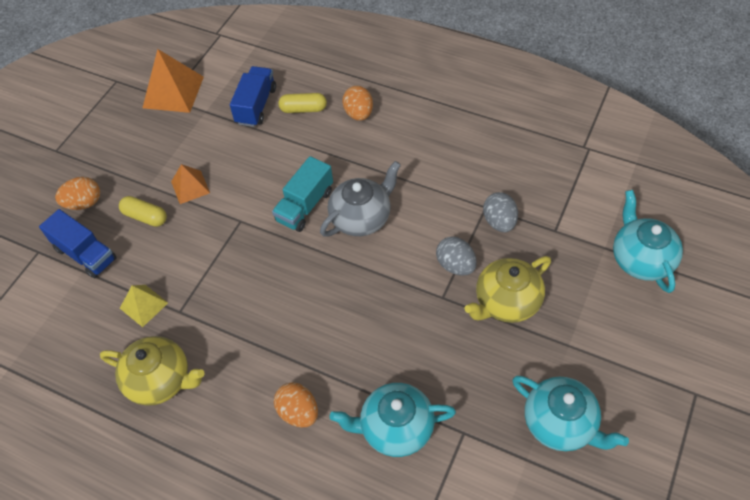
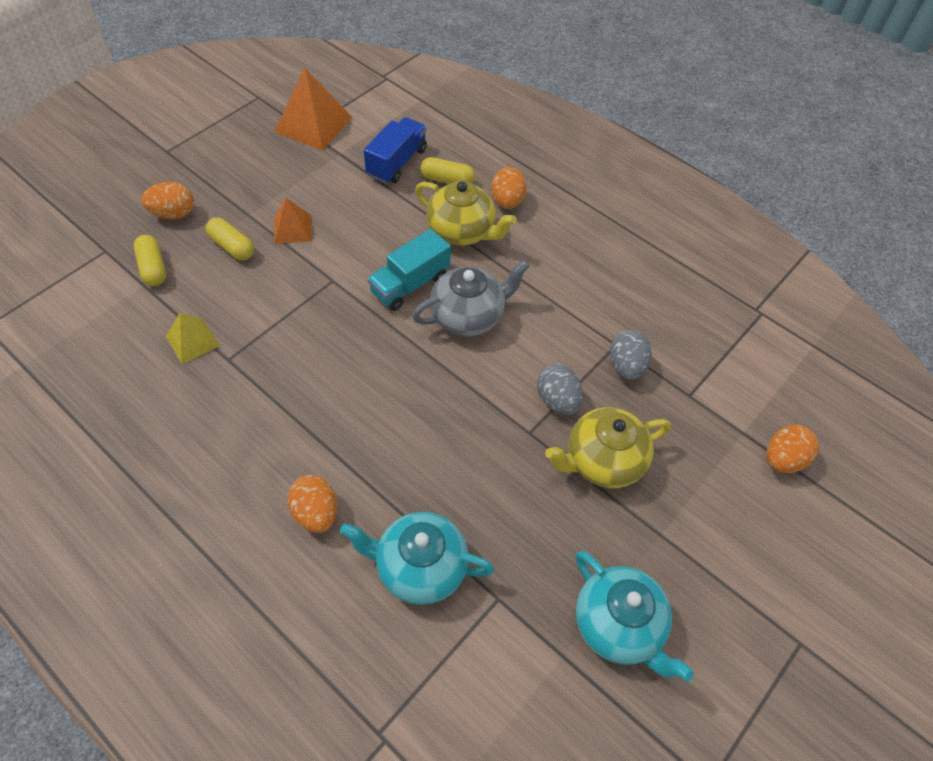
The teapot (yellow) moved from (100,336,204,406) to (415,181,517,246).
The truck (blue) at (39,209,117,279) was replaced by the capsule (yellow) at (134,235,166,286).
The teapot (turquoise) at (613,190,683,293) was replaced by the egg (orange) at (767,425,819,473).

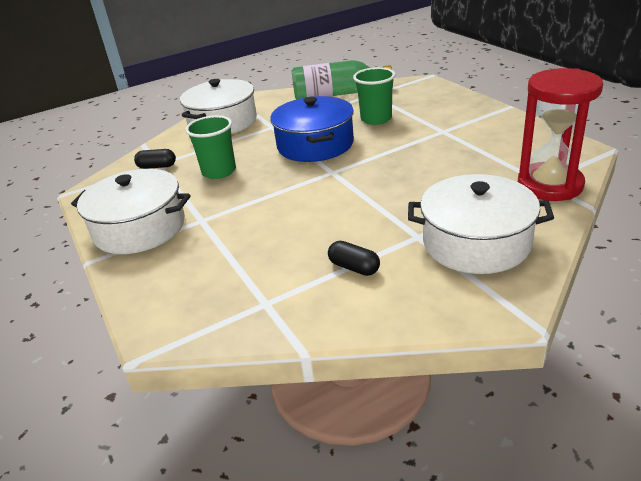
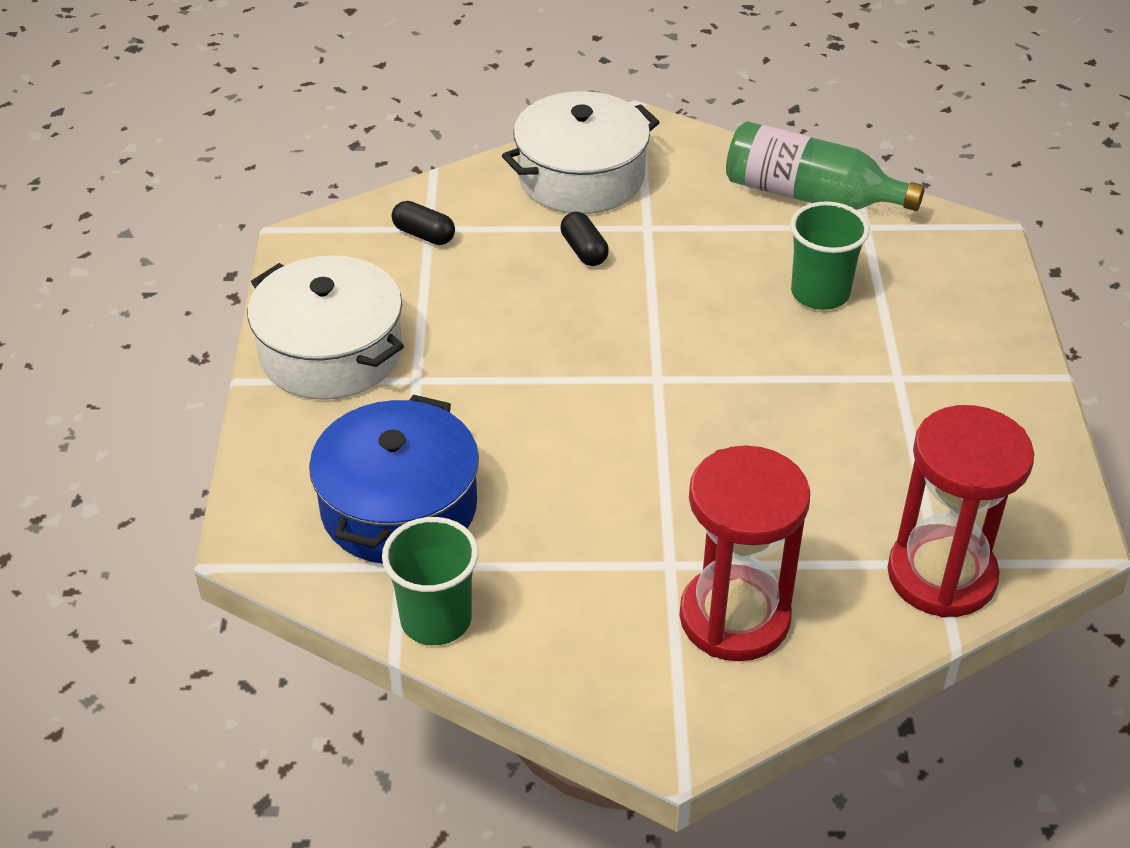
The cup (green) moved from (185,115,236,179) to (382,517,478,645).
The pot (blue) moved from (270,96,354,162) to (309,395,479,564).
The capsule (black) moved from (328,241,380,276) to (560,211,609,266).
The pot (white) at (408,174,554,274) was replaced by the hourglass (red) at (679,445,810,661).

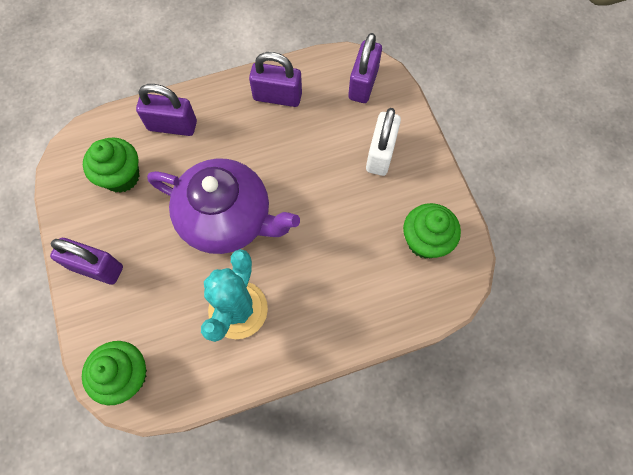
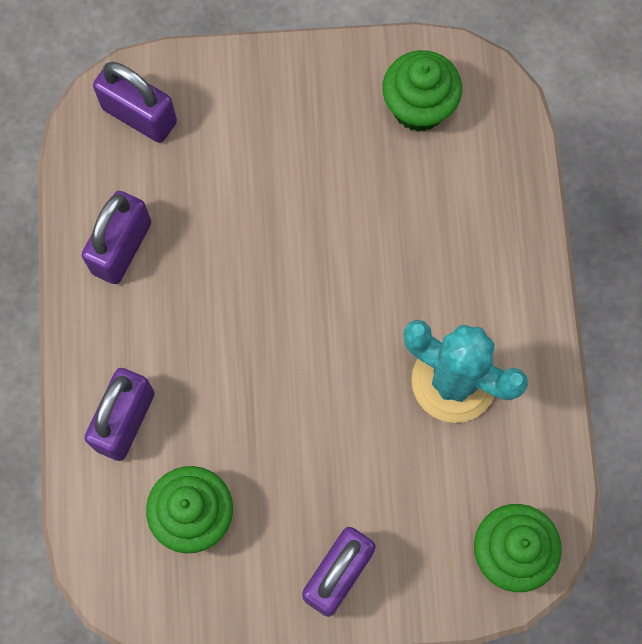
The teapot (purple) at (147,158,300,254) disappeared.
The padlock (white) at (366,108,401,176) disappeared.

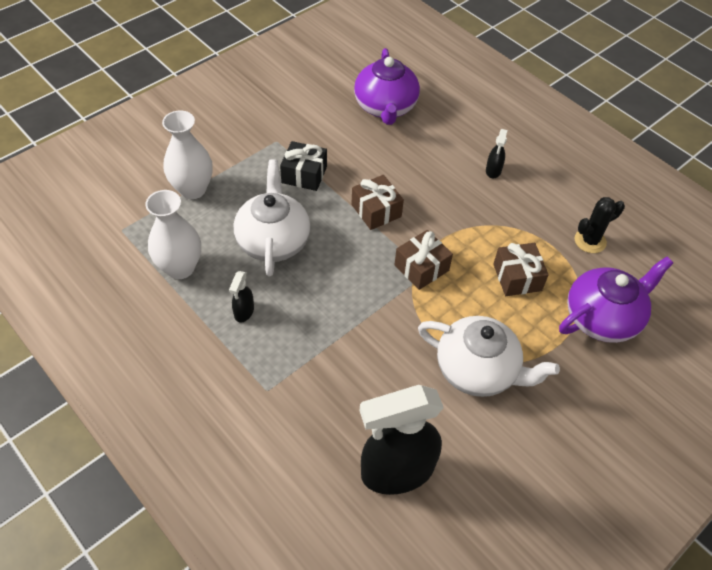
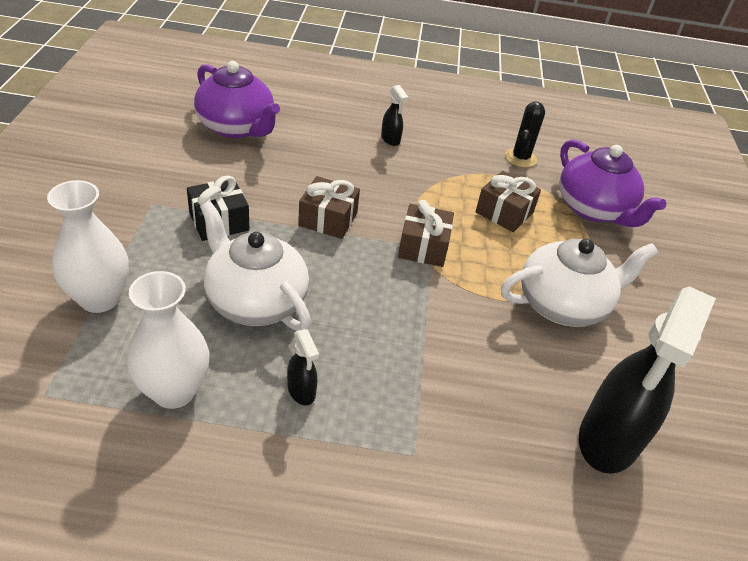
The teapot (purple) at (559,257,673,343) turned 135 degrees clockwise.

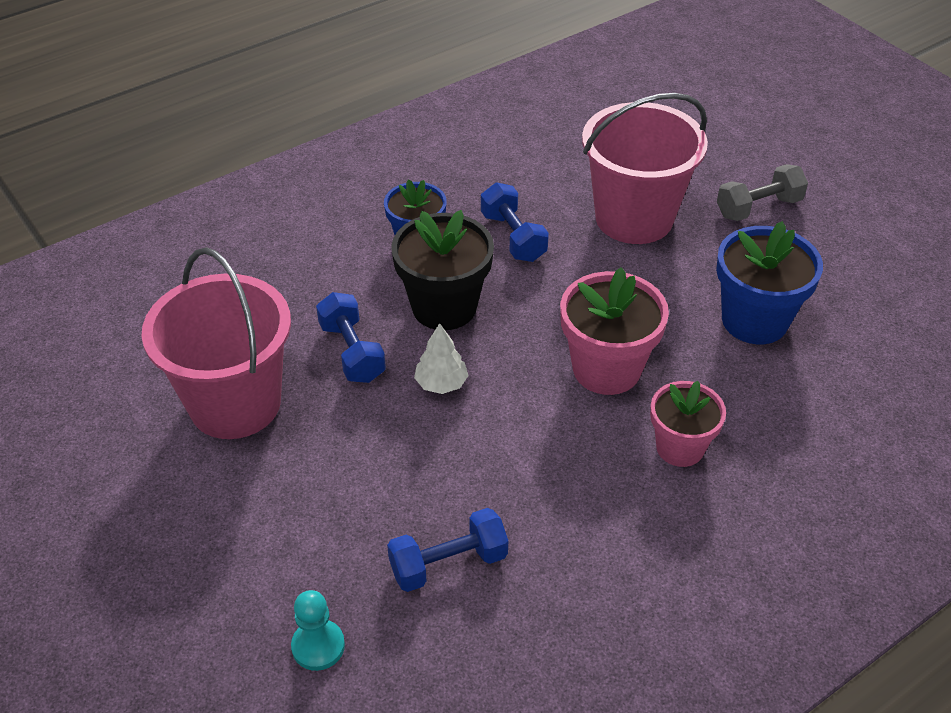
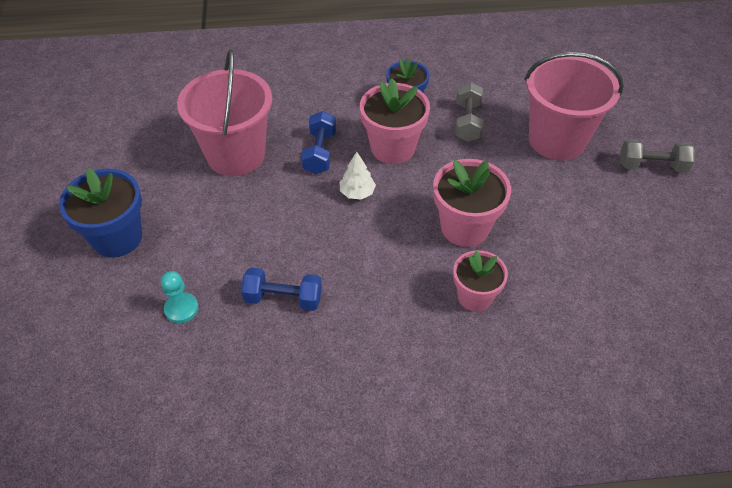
The flower pot (blue) moved from (716,221,823,344) to (59,168,142,258).
The flower pot (black) at (391,210,494,330) became the flower pot (pink) at (360,79,430,164).
The dumbbell (blue) at (481,183,549,262) became the dumbbell (grey) at (455,82,483,142).

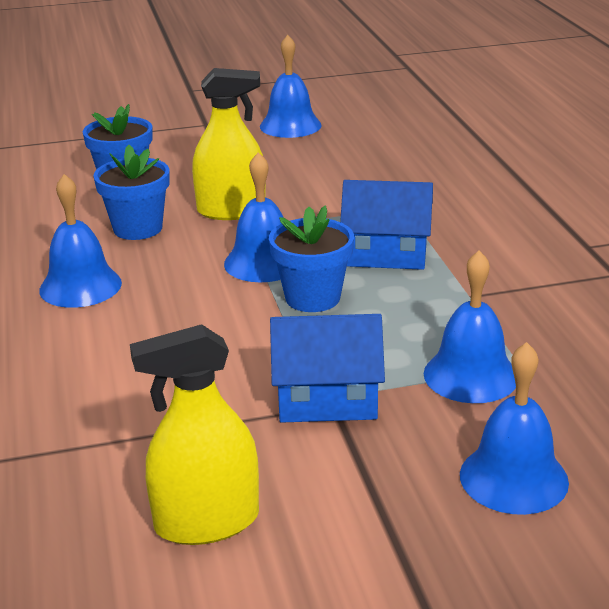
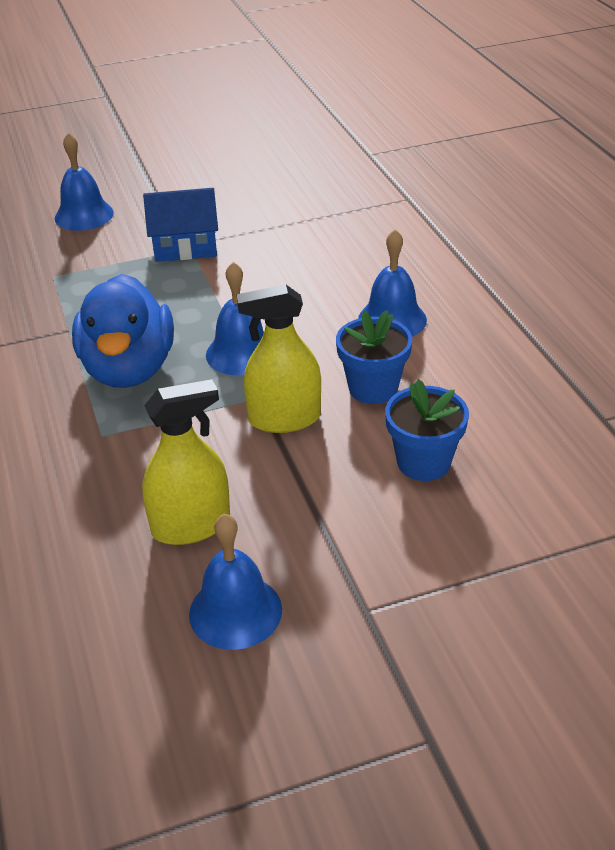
The flower pot (blue) at (269,206,354,312) disappeared.
The bell (blue) at (424,251,516,403) disappeared.
The spray bottle (yellow) moved from (130,324,259,545) to (142,379,230,545).
The house (blue) at (340,180,433,270) was replaced by the duck (blue) at (72,274,174,388).

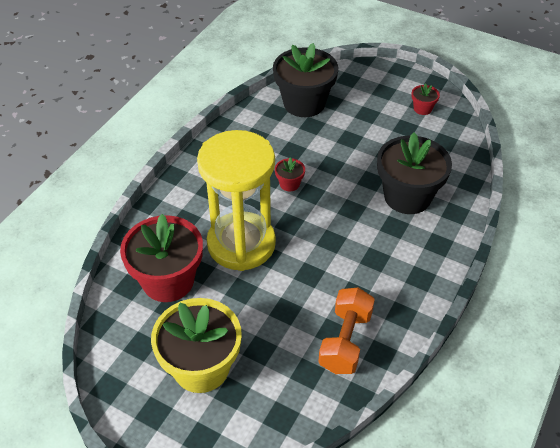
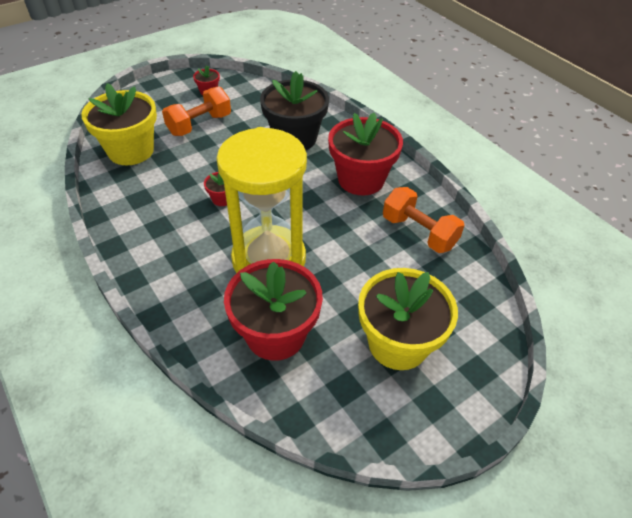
The dumbbell (orange) at (162,86,231,136) appeared.
The flower pot (red) at (328,113,403,196) appeared.
The flower pot (black) at (273,43,338,117) became the flower pot (yellow) at (81,83,157,165).

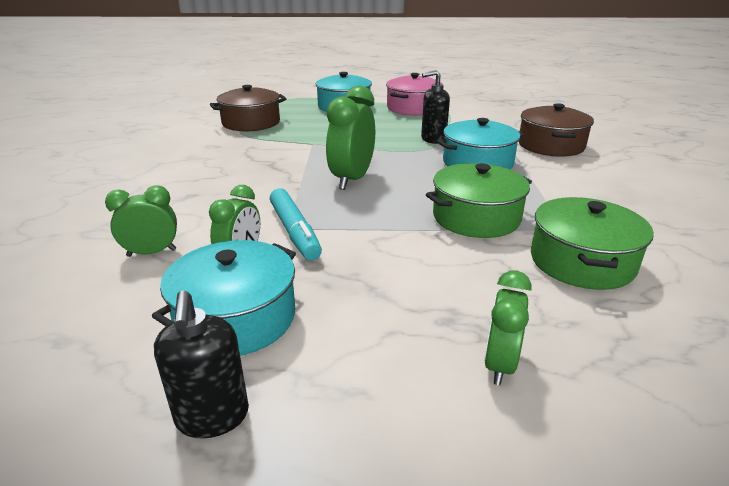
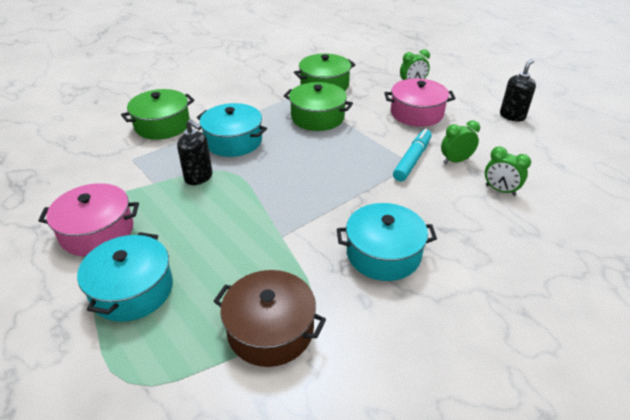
The clock (green) at (326,85,375,190) disappeared.
The pot (pink) at (385,78,456,127) appeared.
The pot (turquoise) moved from (152,240,296,356) to (337,203,437,281).
The pot (brown) at (519,103,594,157) became the pot (green) at (121,89,194,140).

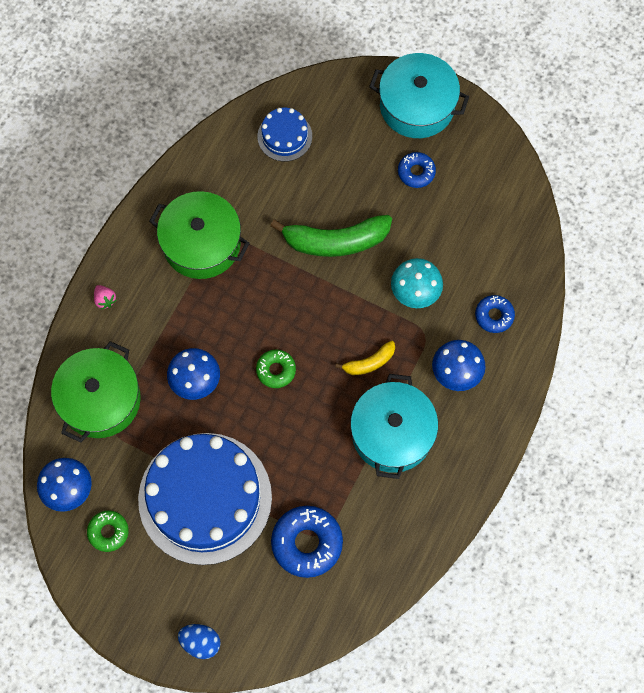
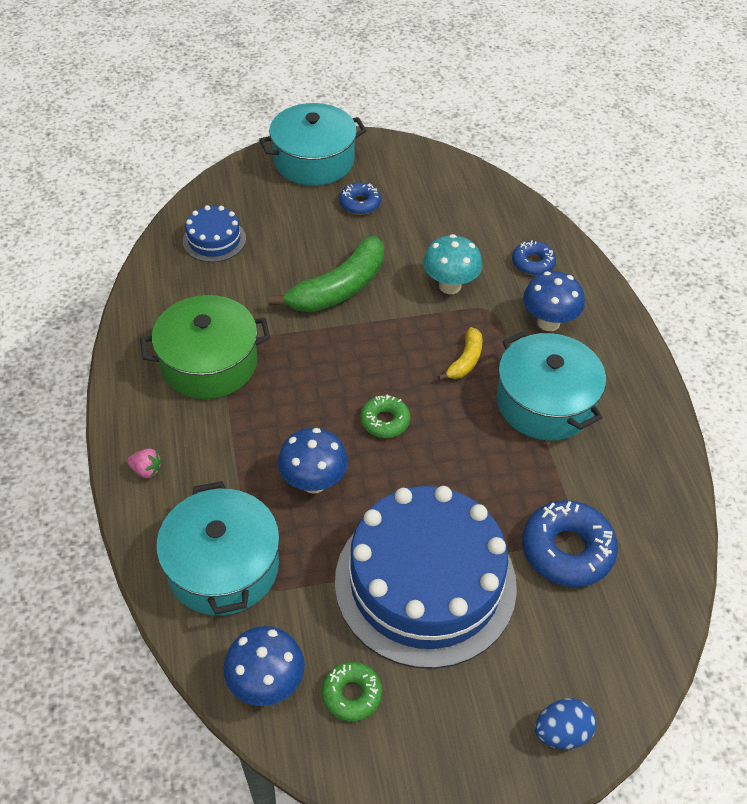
The pot (green) at (51,341,141,442) became the pot (turquoise) at (156,481,280,616).

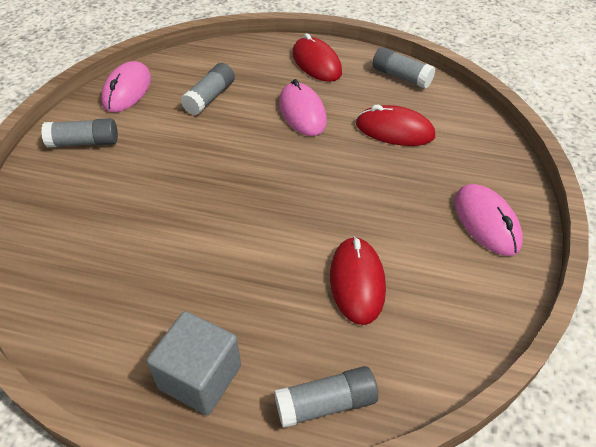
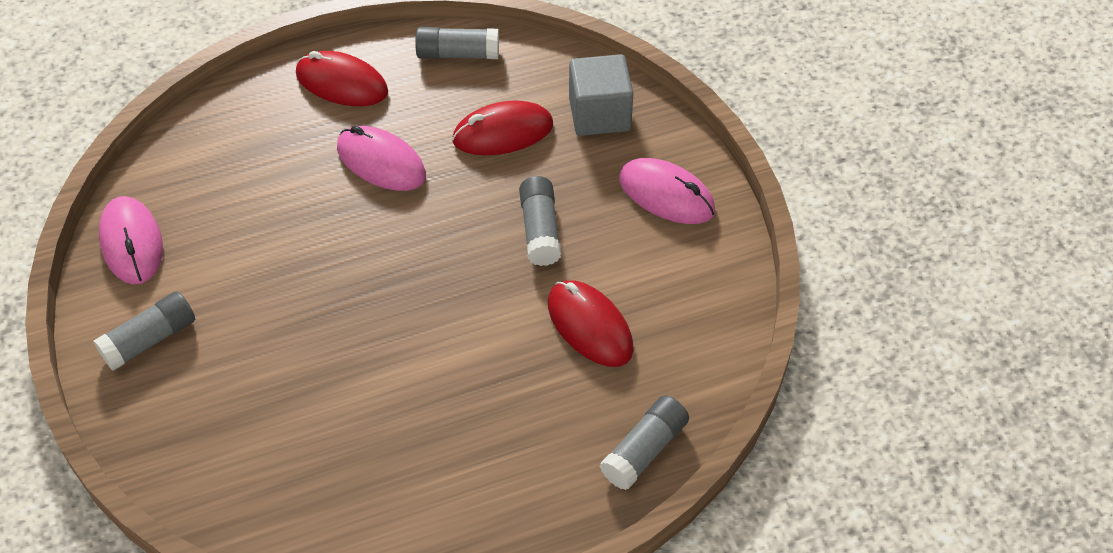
The cube (grey) moved from (147,311,241,415) to (569,54,633,136).
The glue stick (grey) moved from (180,63,235,115) to (519,176,561,266).

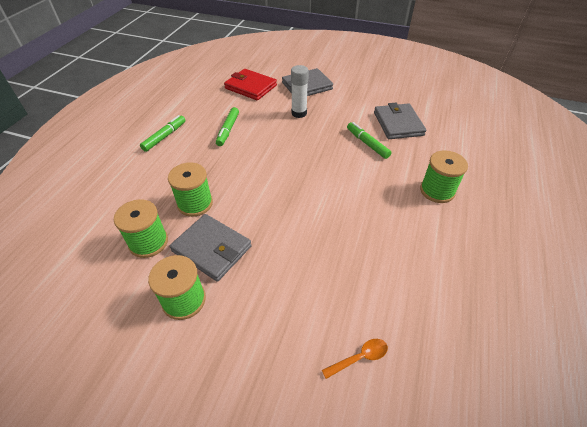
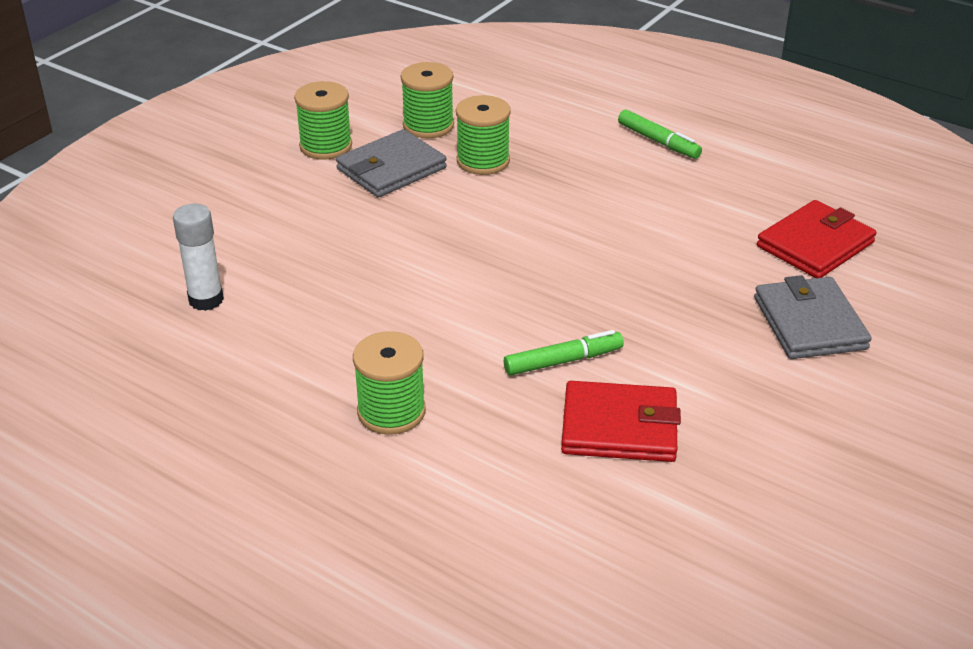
The marker (green) at (216,107,239,146) disappeared.
The spoon (orange) at (322,339,388,379) disappeared.
The glue stick (white) moved from (291,65,309,118) to (173,204,224,311).
The wallet (grey) at (374,103,427,139) became the wallet (red) at (561,381,681,462).

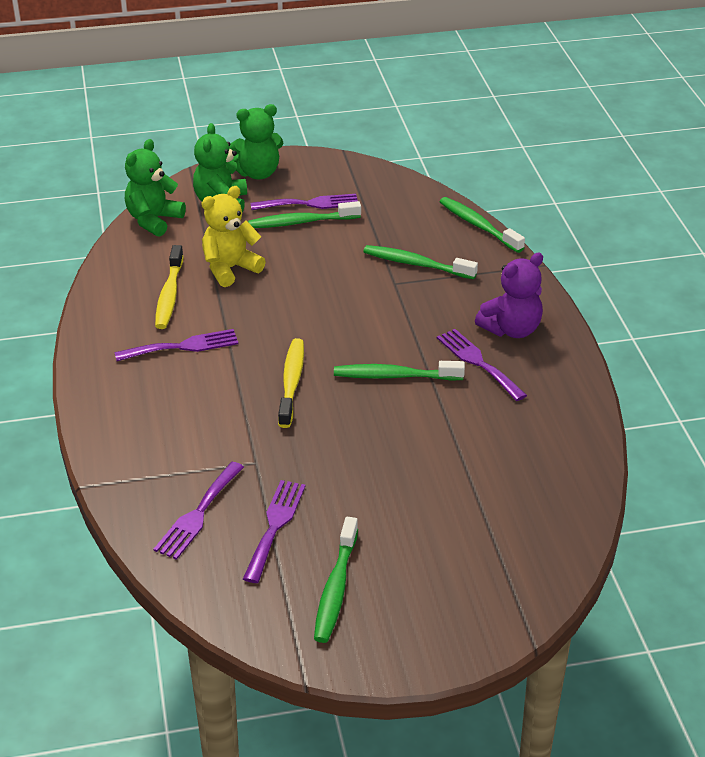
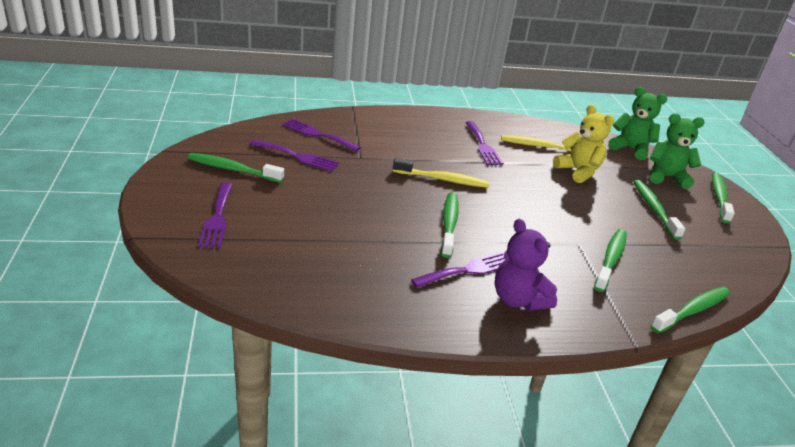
The fork (purple) moved from (251,194,358,210) to (198,182,233,248).
The teddy bear (green) at (229,104,283,179) was replaced by the toothbrush (green) at (712,173,735,223).

